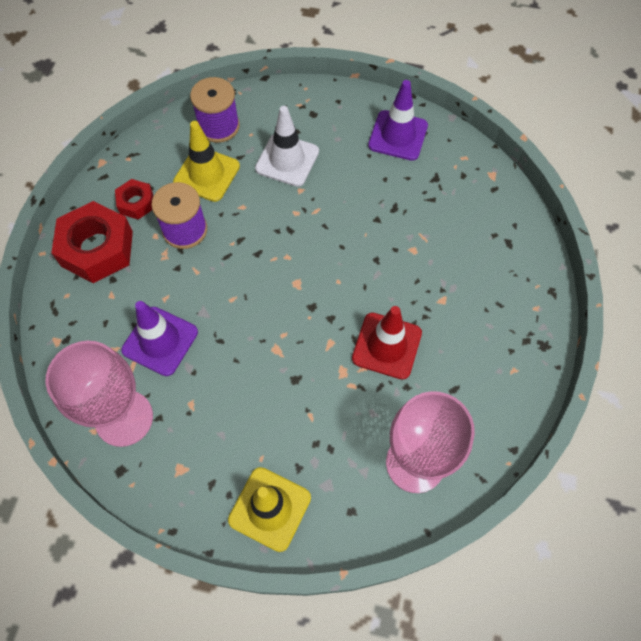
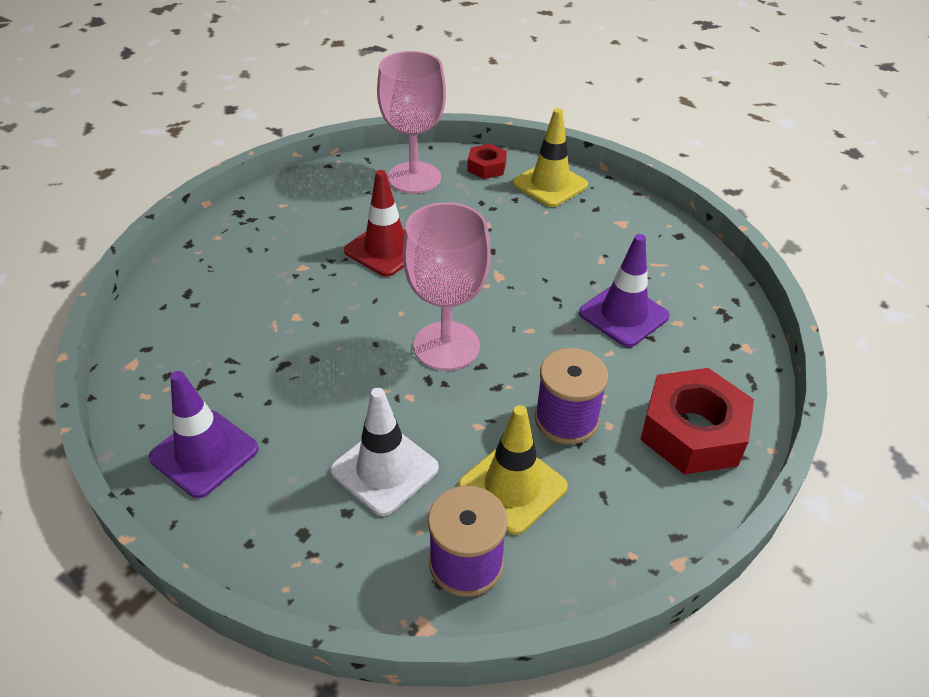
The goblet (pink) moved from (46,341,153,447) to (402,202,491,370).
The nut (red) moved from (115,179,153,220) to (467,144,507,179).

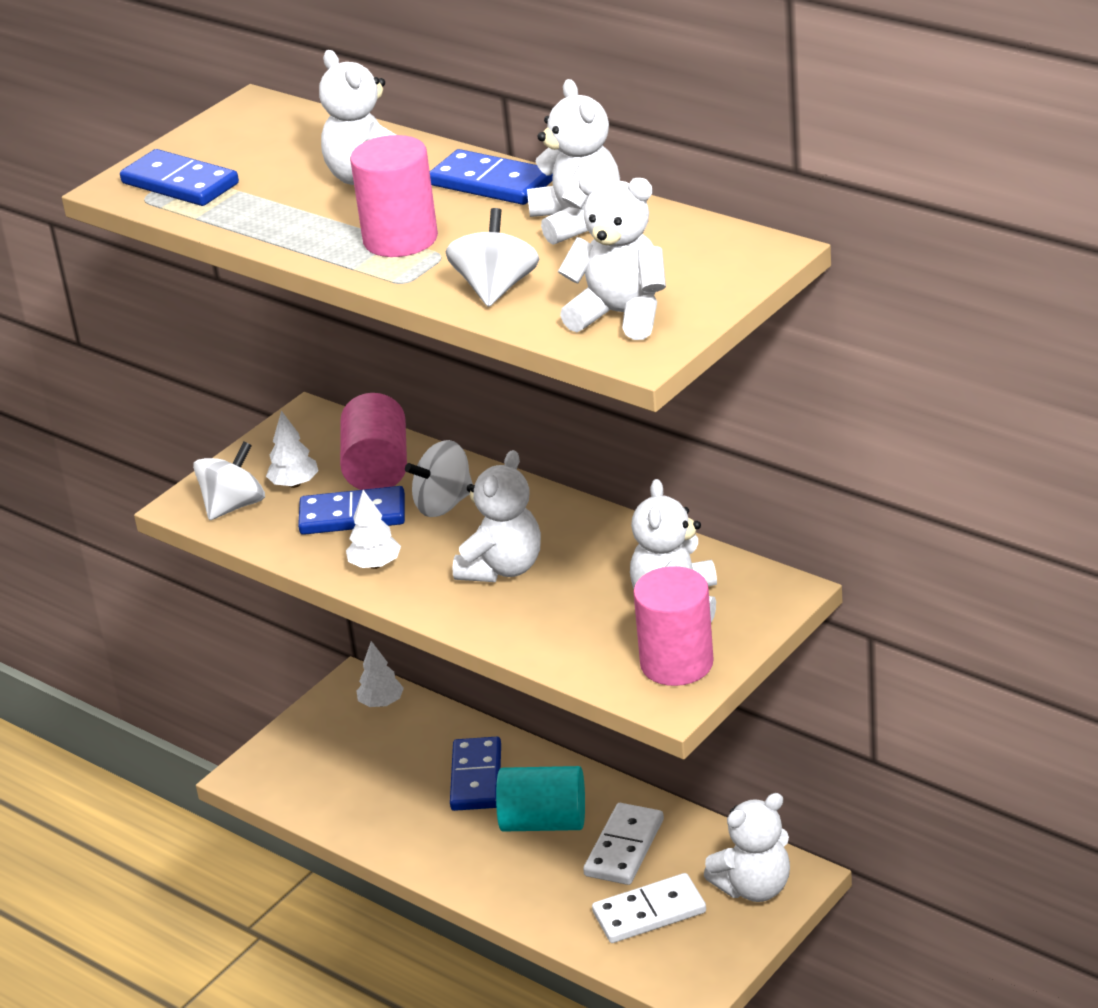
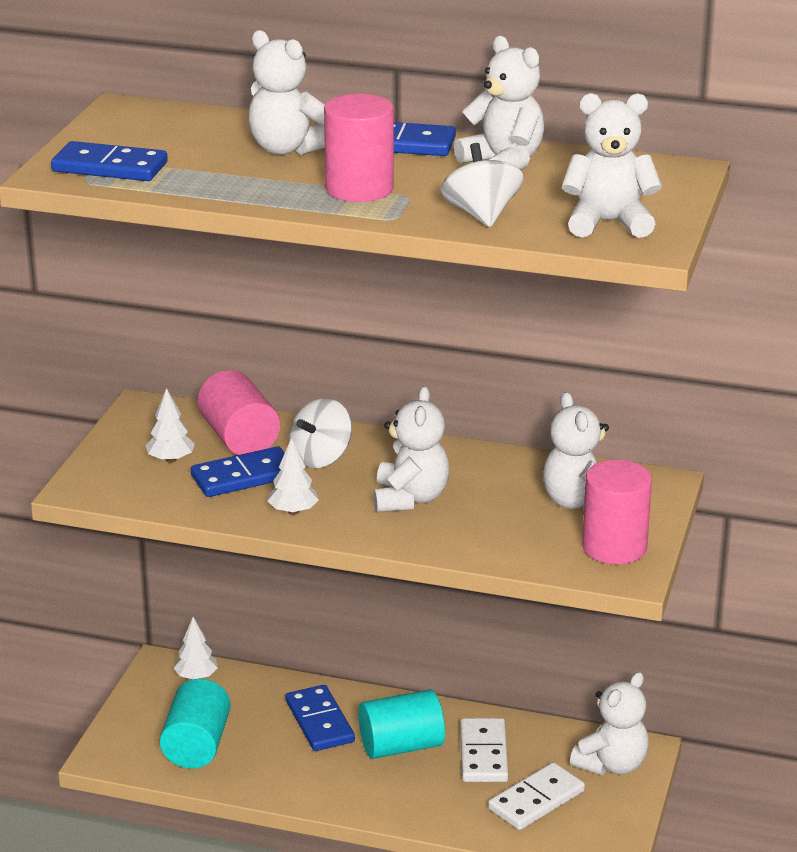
The spinning top (white) at (193,441,265,520) disappeared.
The cylinder (turquoise) at (160,679,231,769) appeared.

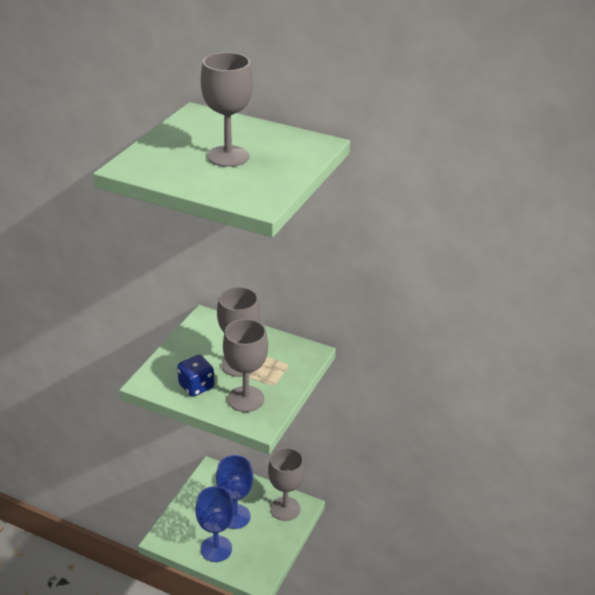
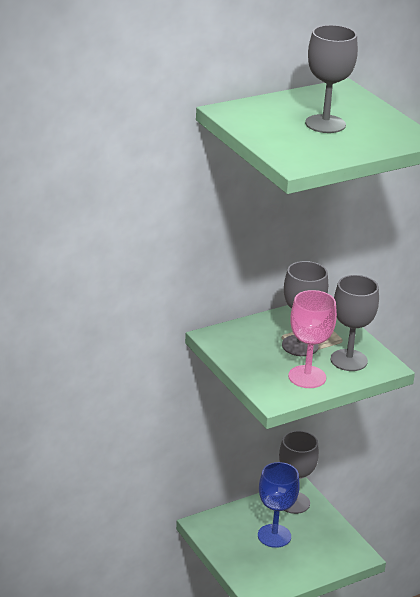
The goblet (blue) at (196,486,234,562) disappeared.
The dice (blue) at (177,355,214,397) was replaced by the goblet (pink) at (288,290,337,388).

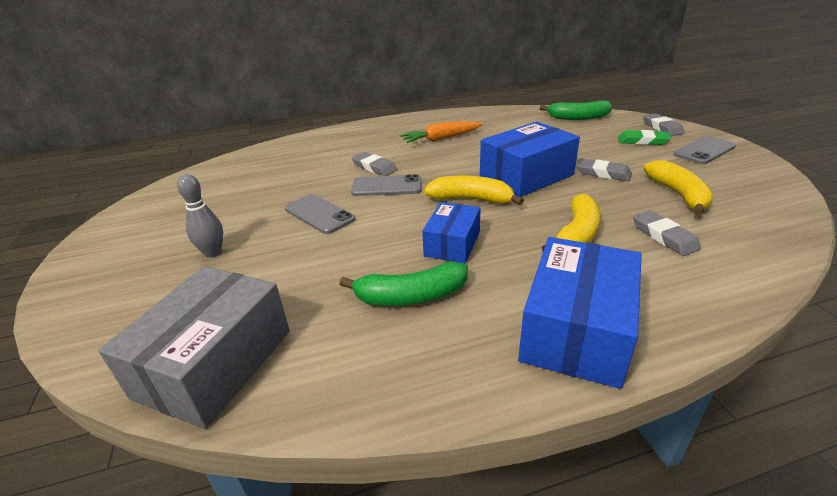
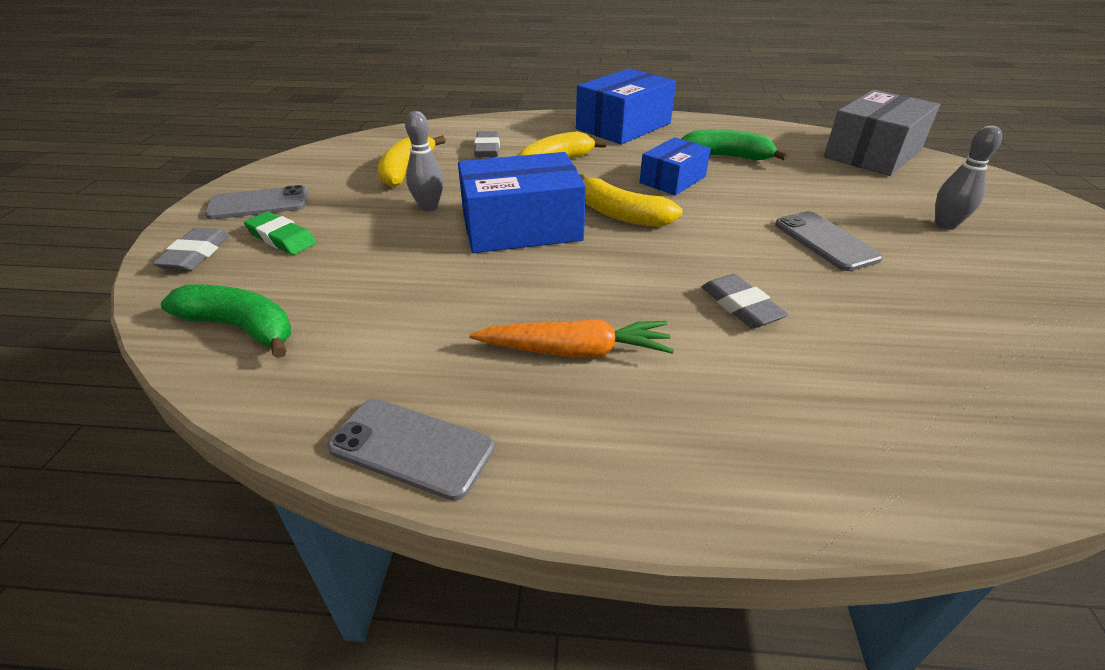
The phone (grey) moved from (351,174,422,196) to (327,399,495,501).
The eraser (grey) at (576,158,632,181) was replaced by the bowling pin (grey) at (405,111,444,212).

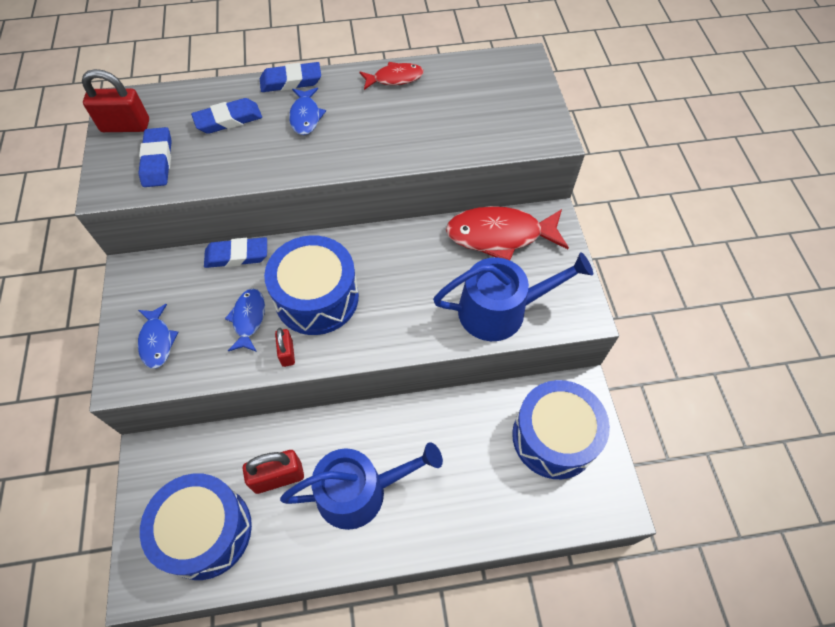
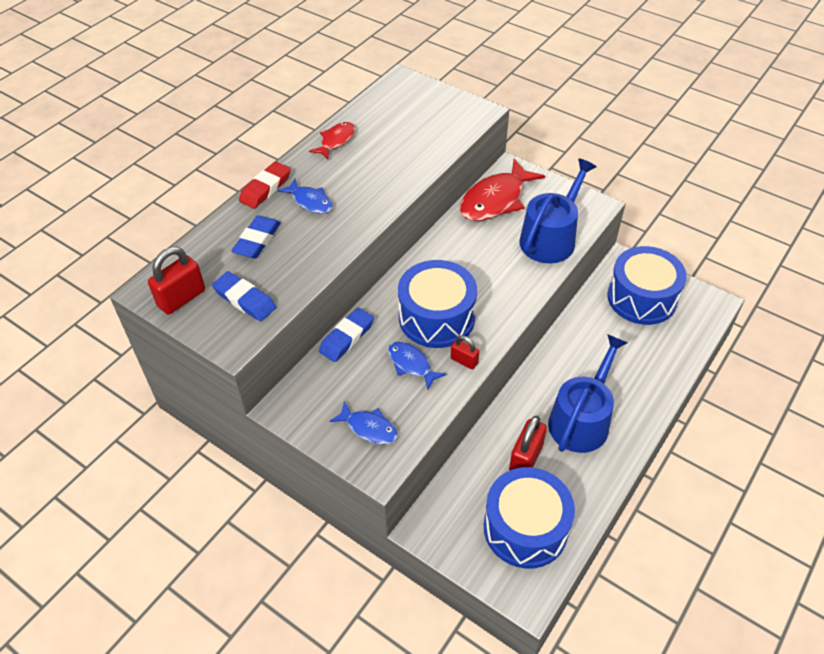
The eraser (blue) at (260,62,321,92) became the eraser (red) at (239,161,291,209).

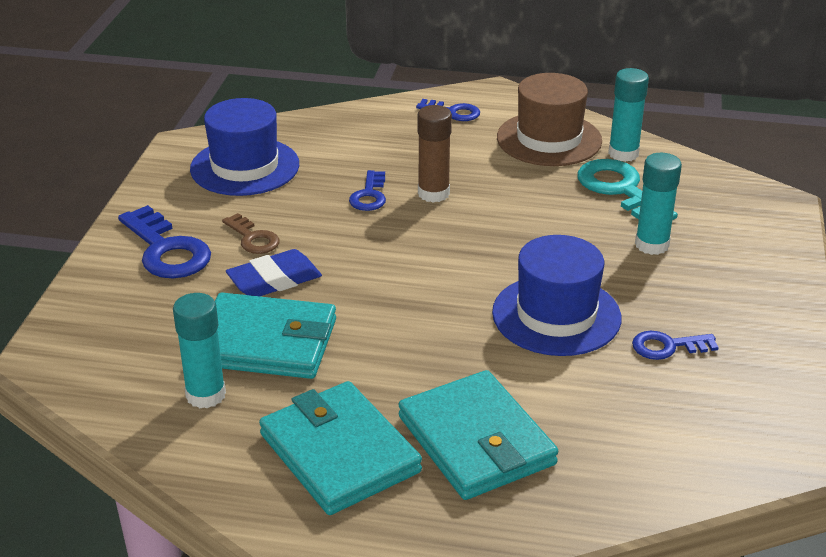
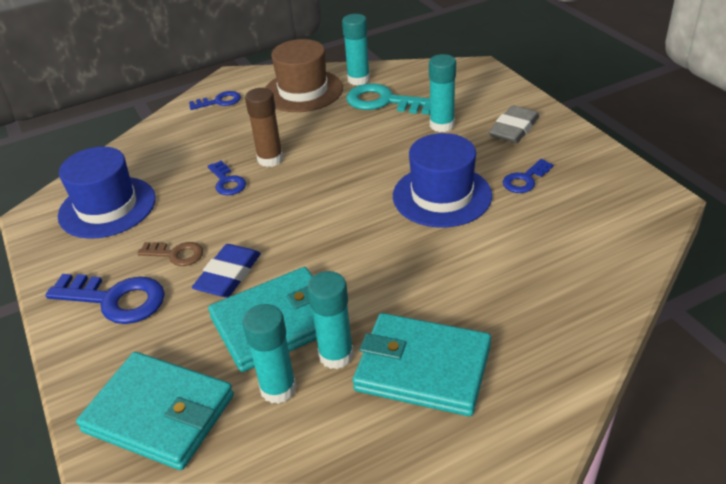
The glue stick (turquoise) at (307,271,354,369) appeared.
The eraser (grey) at (489,105,539,143) appeared.
The wallet (turquoise) moved from (398,370,558,500) to (76,352,234,470).

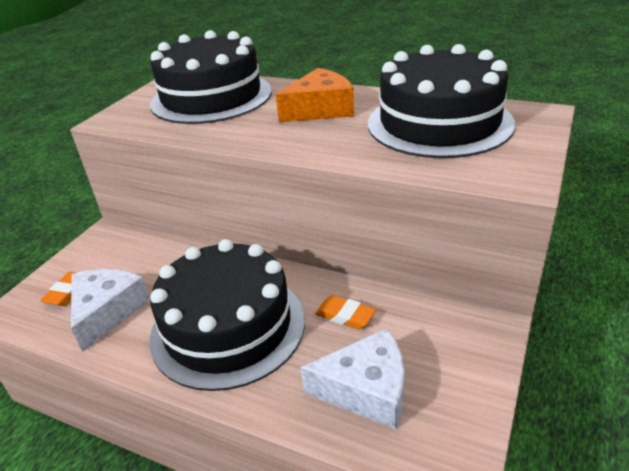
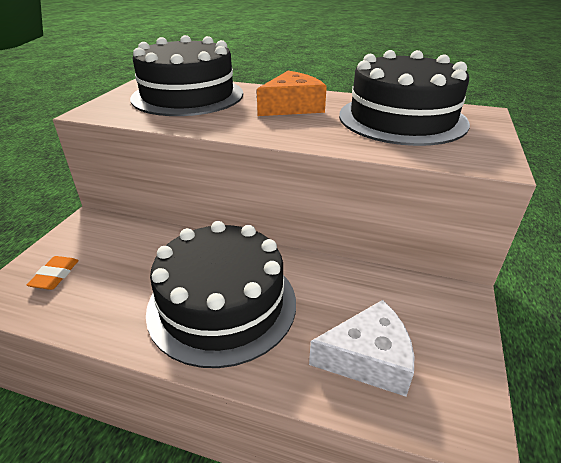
The cheese (white) at (71,269,150,352) disappeared.
The eraser (orange) at (315,295,376,329) disappeared.

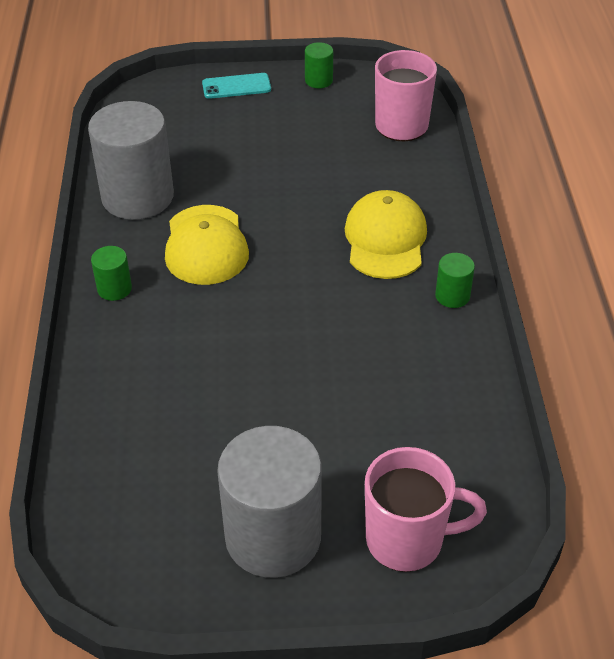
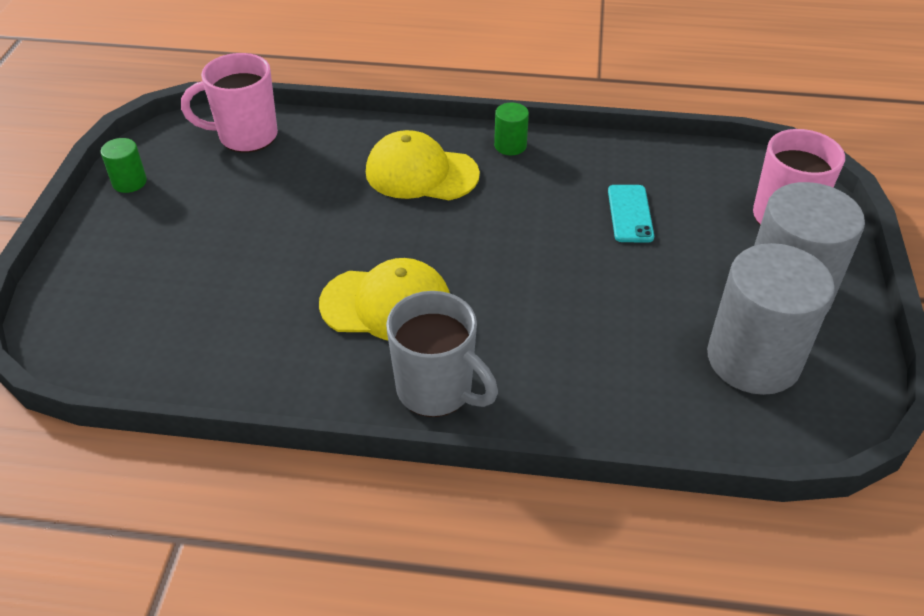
The cylinder (grey) moved from (88,101,174,220) to (707,243,835,395).
The phone (turquoise) moved from (202,73,271,99) to (608,185,654,242).
The cylinder (green) at (91,246,132,301) was replaced by the mug (grey) at (386,291,498,417).

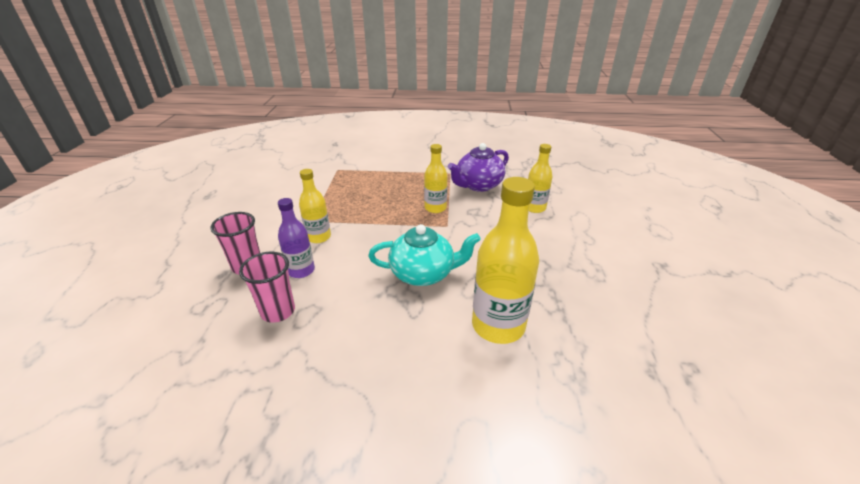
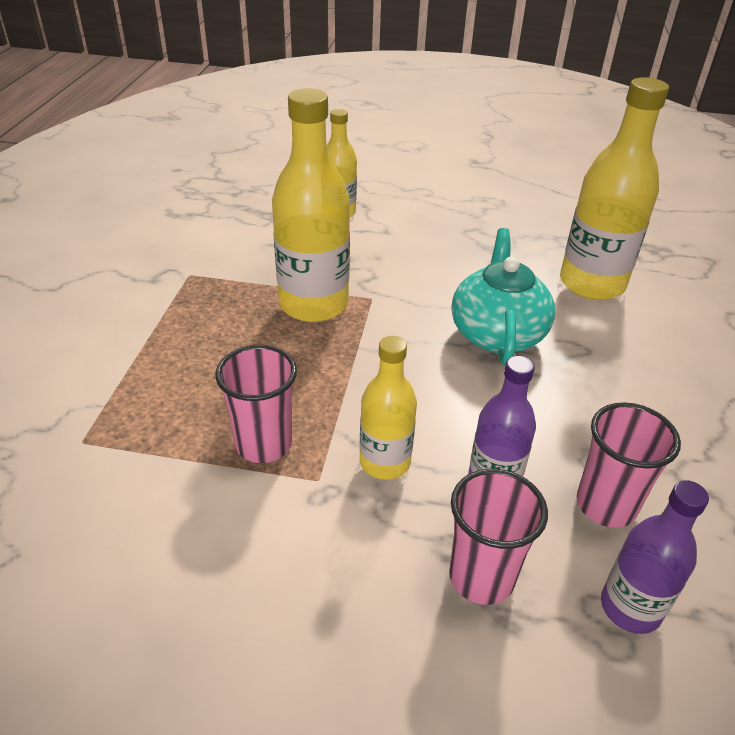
The teapot (purple) at (448,143,509,192) disappeared.
The cup (pink) at (215,345,297,463) appeared.
The bottle (purple) at (601,480,709,634) appeared.
The bottle (yellow) at (424,144,447,213) changed to 1.71 times the size.

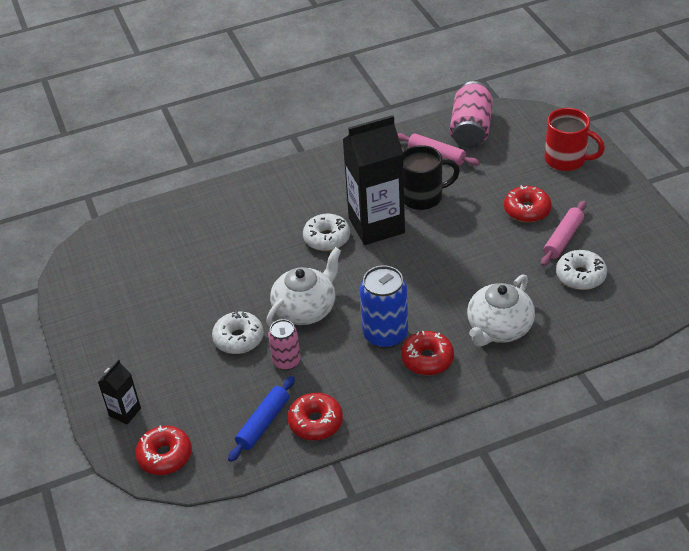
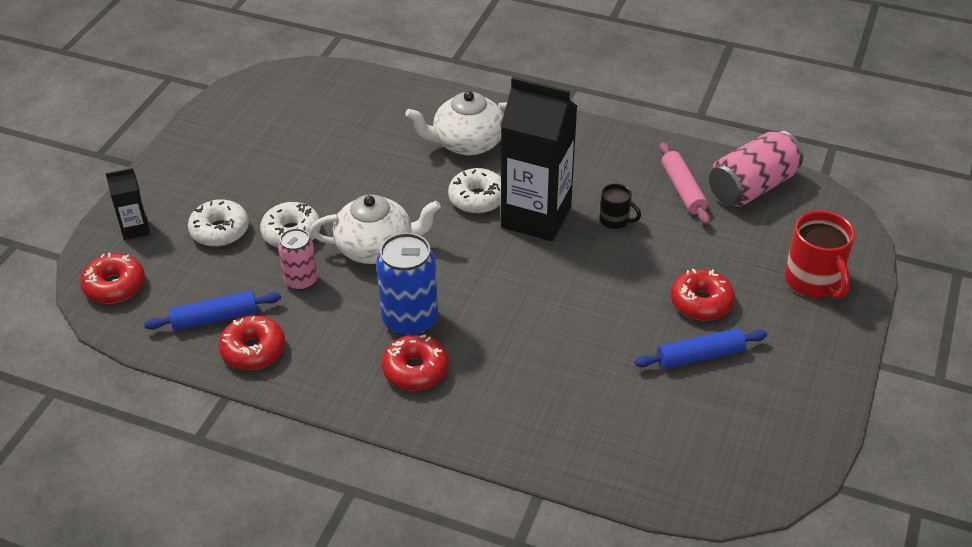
The teapot (white) moved from (467,274,535,347) to (405,91,507,155).
The donut (white) moved from (556,250,607,290) to (188,199,249,247).
The rolling pin (pink) at (541,201,586,266) became the rolling pin (blue) at (635,328,767,369).
The mug (black) at (403,145,460,210) changed to 0.55 times the size.

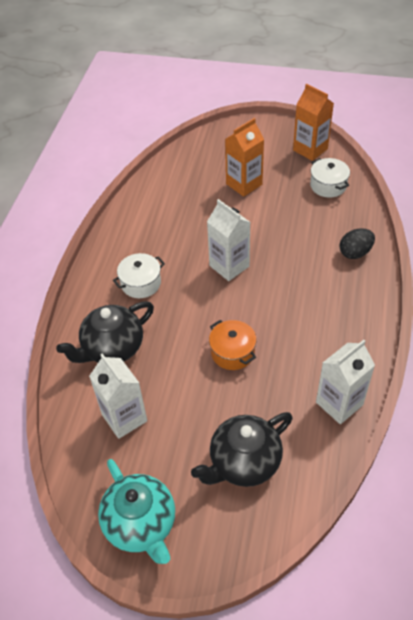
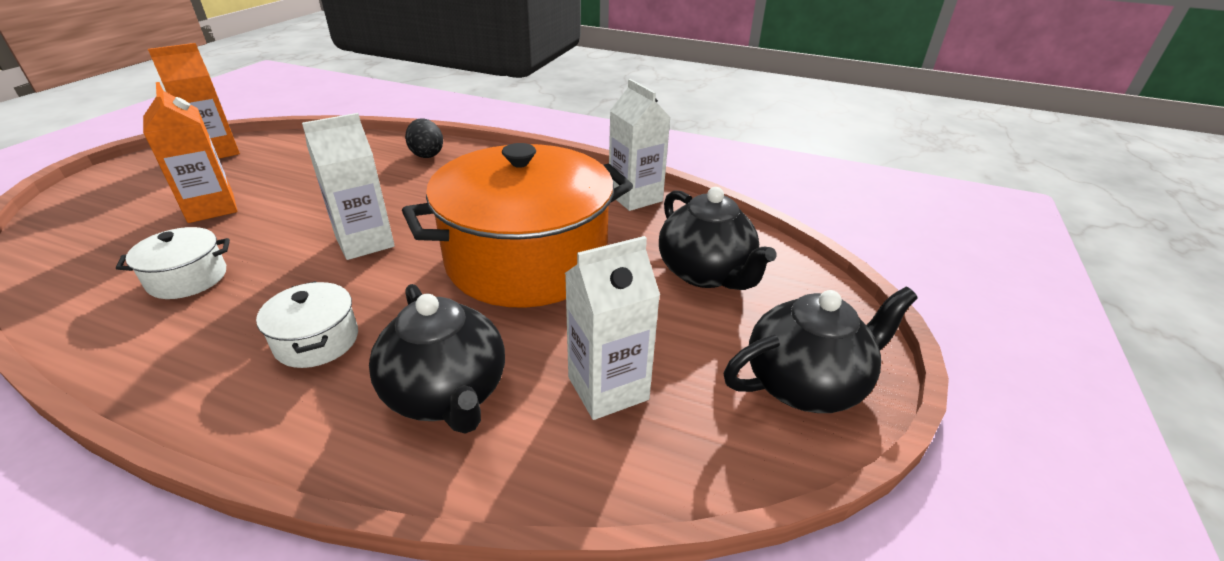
The pot (white) moved from (310,158,350,198) to (116,227,230,299).
The teapot (turquoise) at (98,459,175,564) became the teapot (black) at (724,287,918,413).
The pot (orange) at (209,320,256,370) changed to 2.44 times the size.

